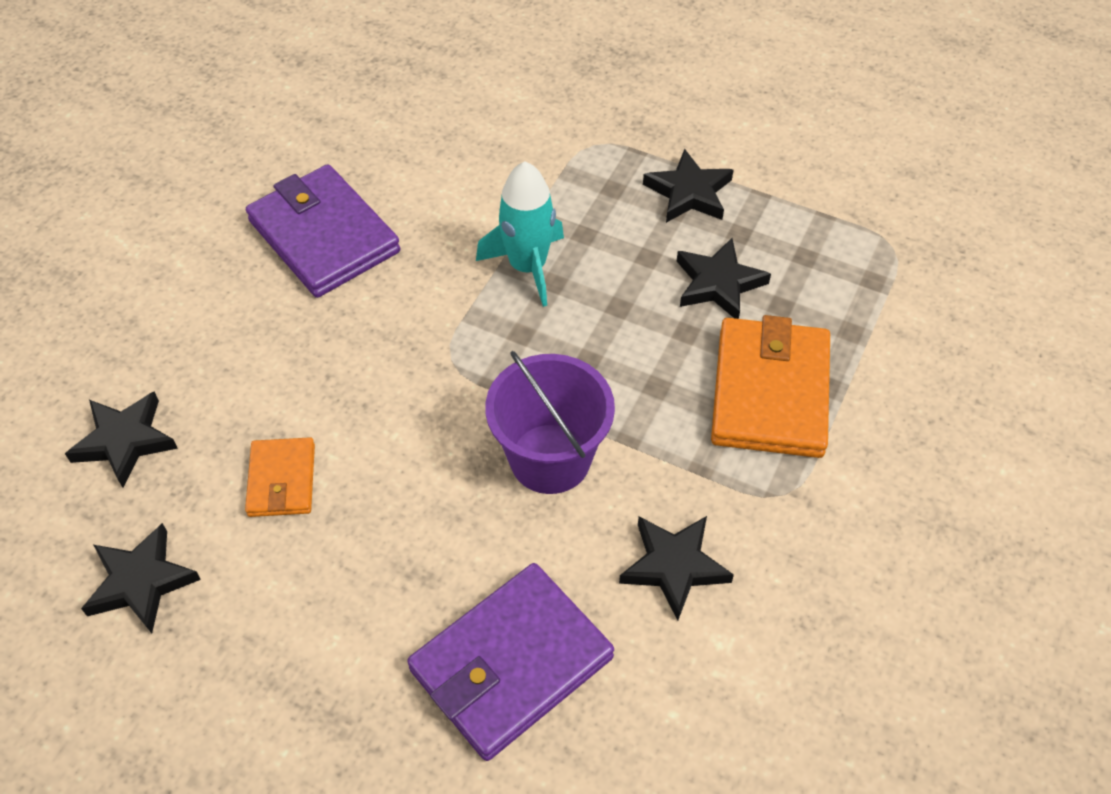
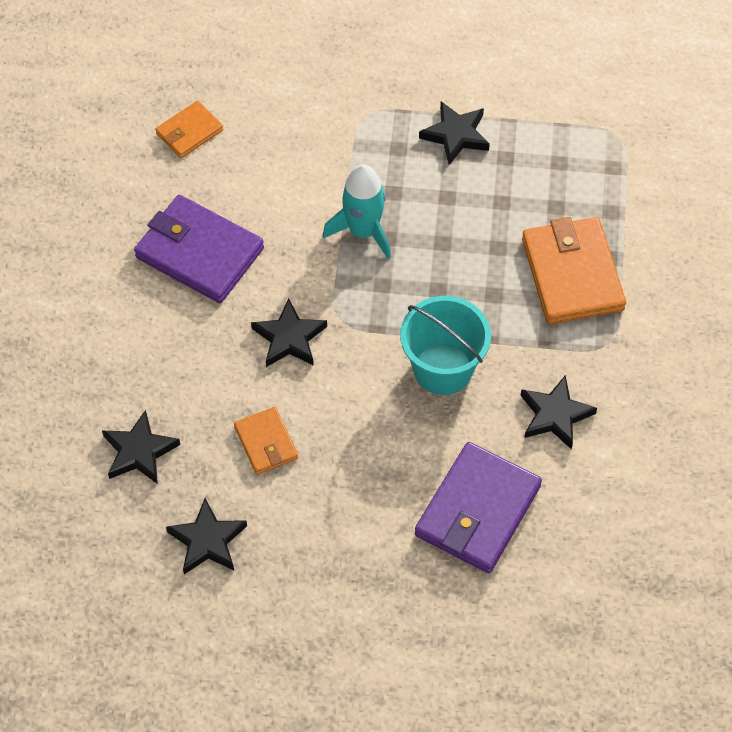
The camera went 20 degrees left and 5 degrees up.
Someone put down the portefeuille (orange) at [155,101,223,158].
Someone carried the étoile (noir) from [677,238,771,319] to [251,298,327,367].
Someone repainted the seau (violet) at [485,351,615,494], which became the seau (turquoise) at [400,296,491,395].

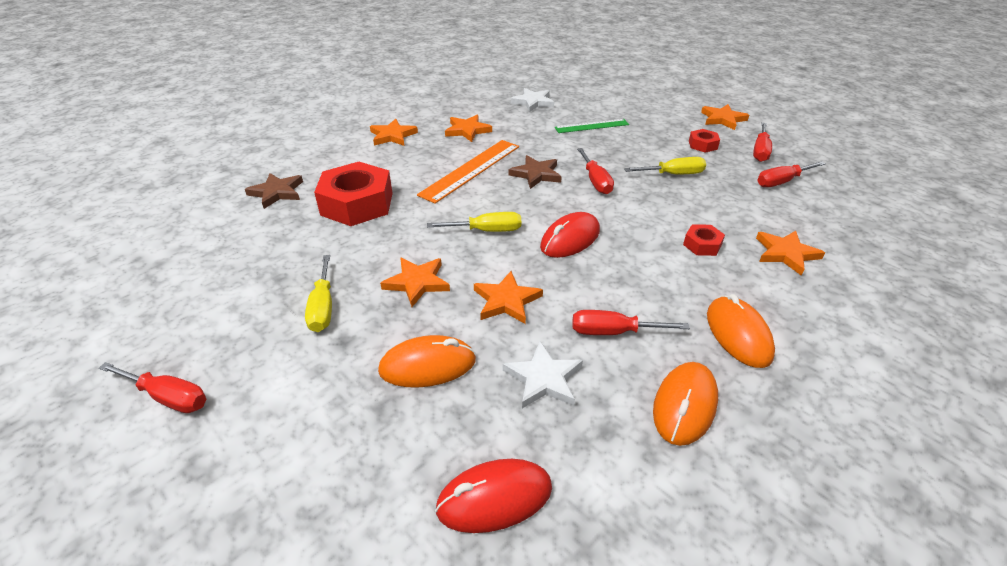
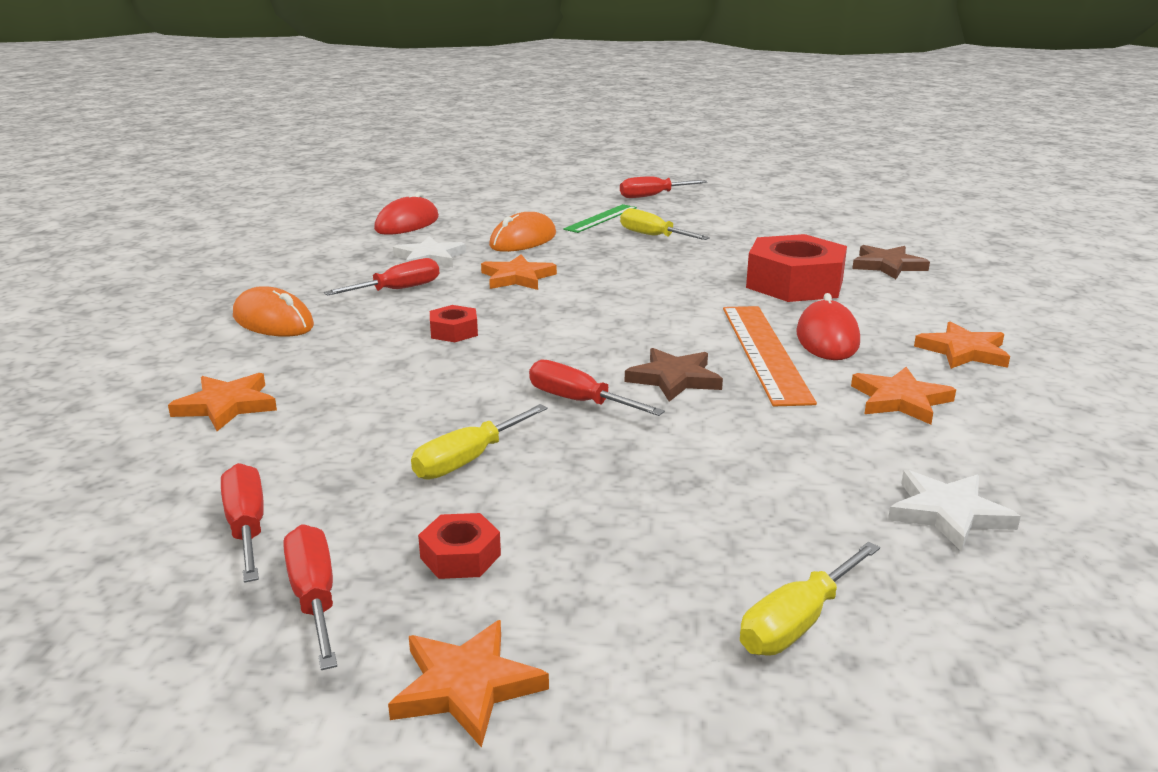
The camera went 140 degrees right and 15 degrees down.
Someone took away the étoile (orange) at [380,258,450,307].
Someone took away the souris (orange) at [653,362,718,446].
Someone carried the tournevis (jaune) from [427,212,521,232] to [740,542,880,656].
Someone carried the souris (rouge) from [540,212,600,258] to [796,293,860,360].
Someone carried the règle (vert) from [555,119,629,133] to [563,204,637,233].
Someone carried the écrou (rouge) from [683,224,725,256] to [430,305,478,342].
Someone rotated the tournevis (rouge) at [757,161,826,187] by 45 degrees counterclockwise.

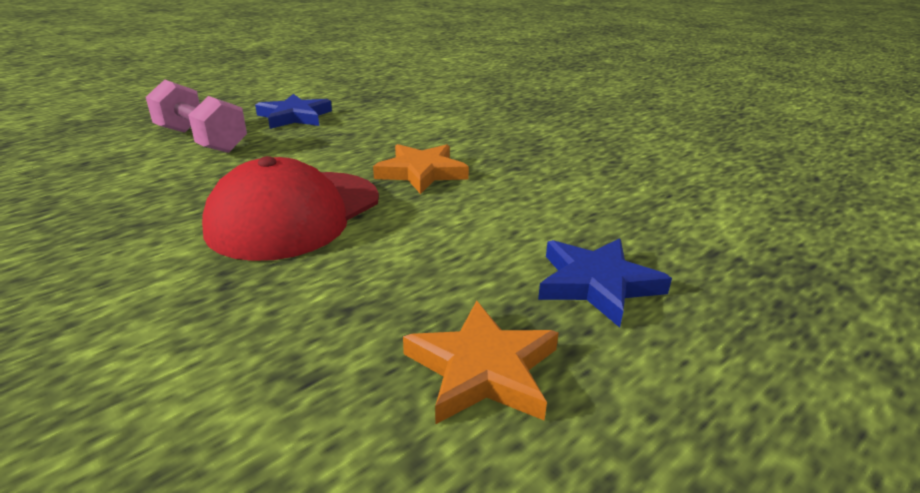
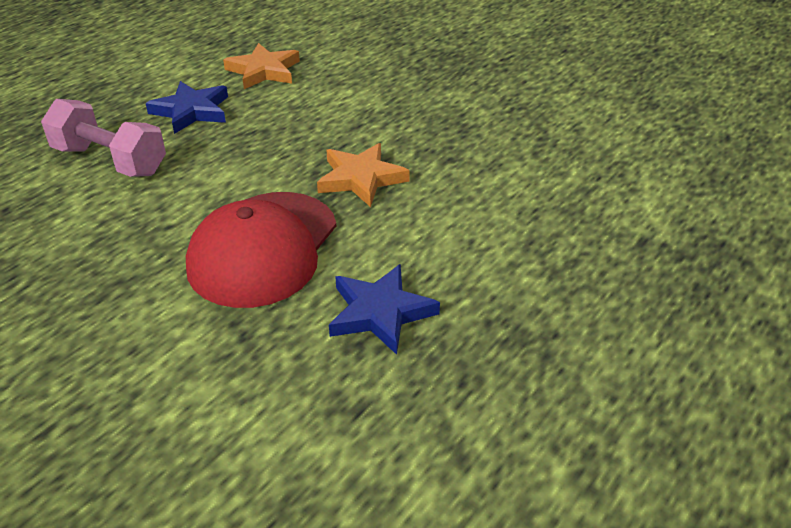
The camera went 10 degrees left and 10 degrees up.
Someone carried the étoile (orange) from [403,301,559,425] to [223,43,300,89].
Someone carried the étoile (bleu) from [538,238,672,327] to [329,264,440,355].

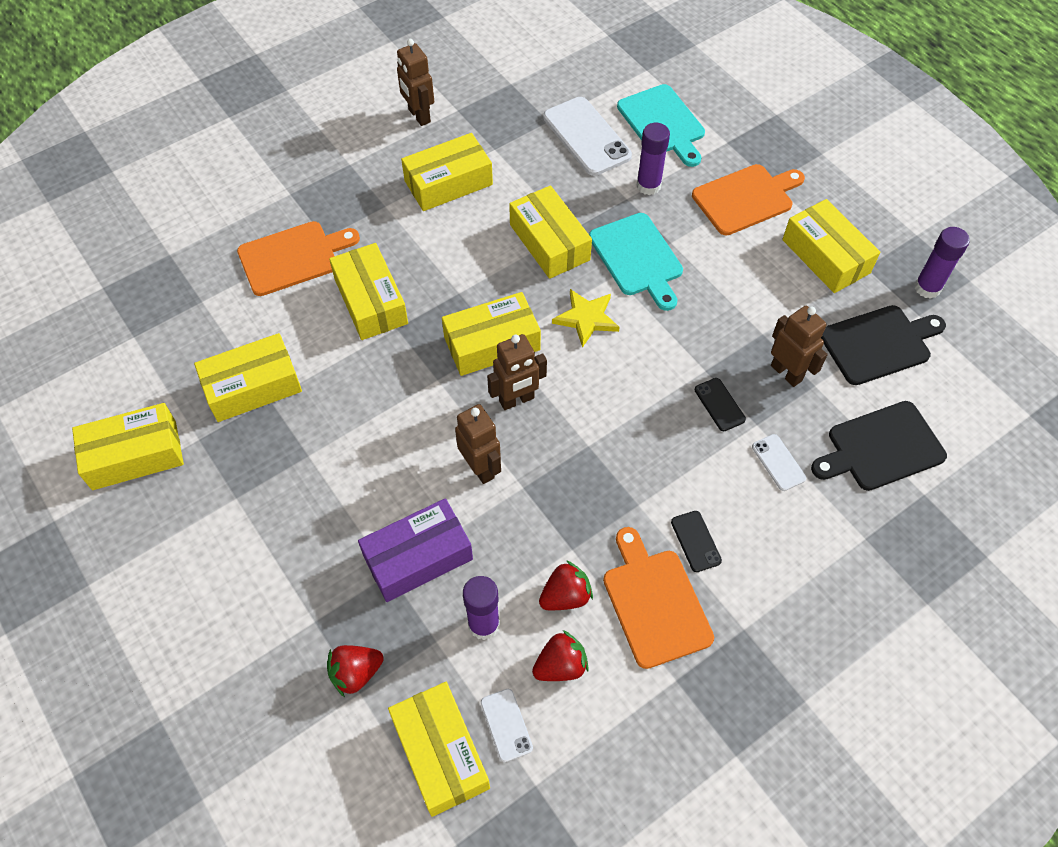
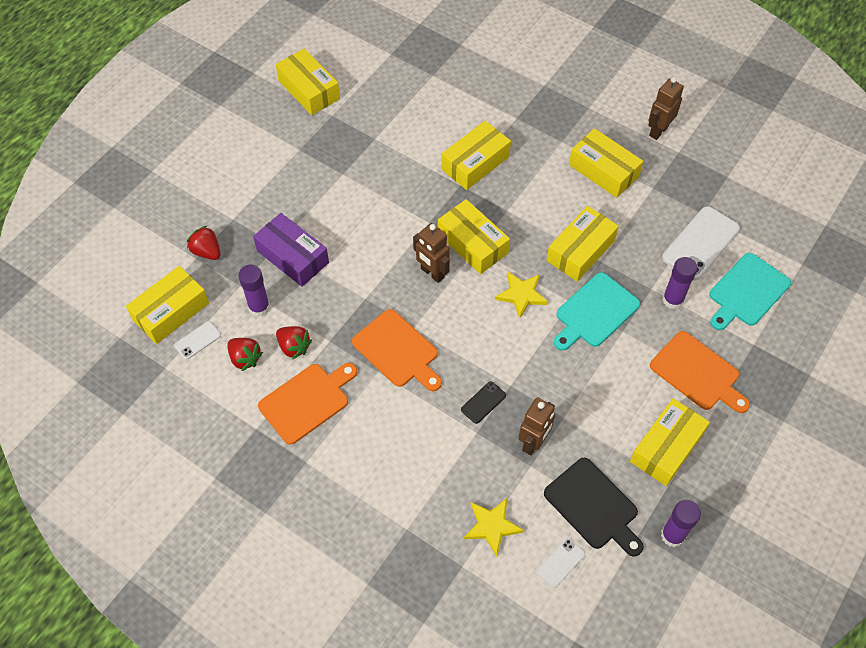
The camera went 70 degrees right and 0 degrees up.
Someone took away the boîte (jaune) at [194,333,302,422].
Someone took away the robot (marron) at [455,404,501,484].
Someone took away the téléphone (noir) at [671,511,722,572].
Someone carried the planche à découper (orange) from [237,221,360,296] to [352,309,442,391].
Someone carried the téléphone (blanc) from [752,434,806,491] to [537,538,585,587].
Someone swapped the planche à découper (noir) at [811,401,947,491] for the étoile (jaune) at [464,498,524,557].

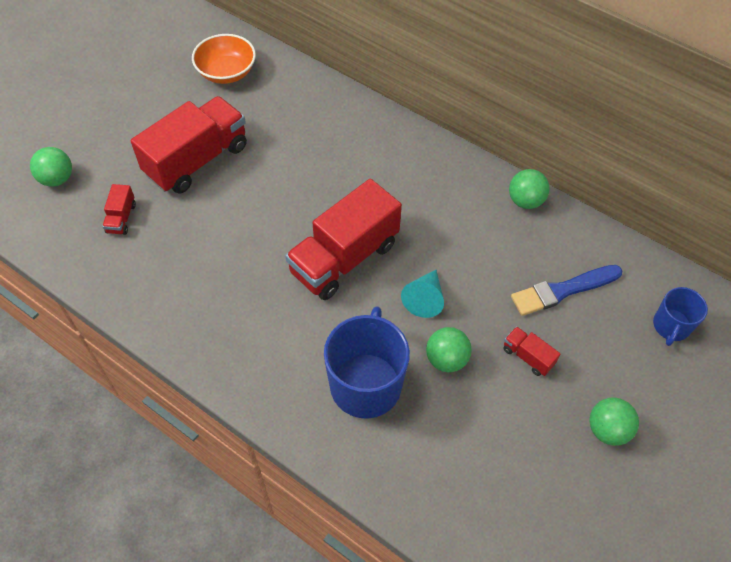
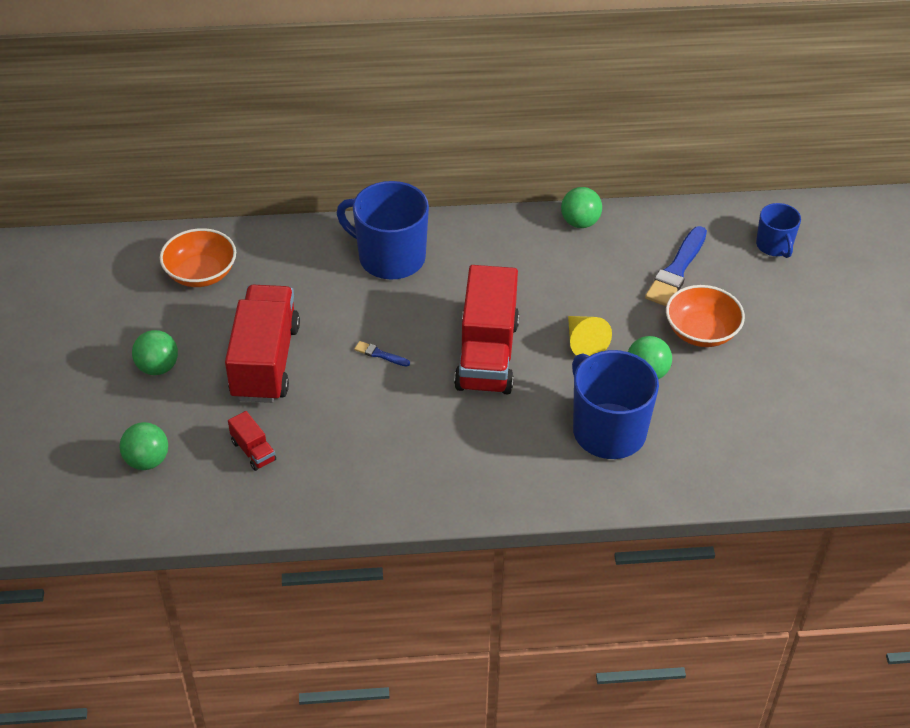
The camera went 40 degrees left and 10 degrees down.
Someone put down the tasse (bleu) at [337,181,429,280].
Someone put down the pinceau (bleu) at [354,341,410,367].
Someone carried the balle (vert) from [590,398,639,446] to [132,330,178,375].
Someone swapped the camion (rouge) at [503,326,560,376] for the bol (orange) at [666,285,745,347].
Someone repainted the cône (turquoise) at [401,270,444,318], which became the cône (jaune) at [568,316,612,356].

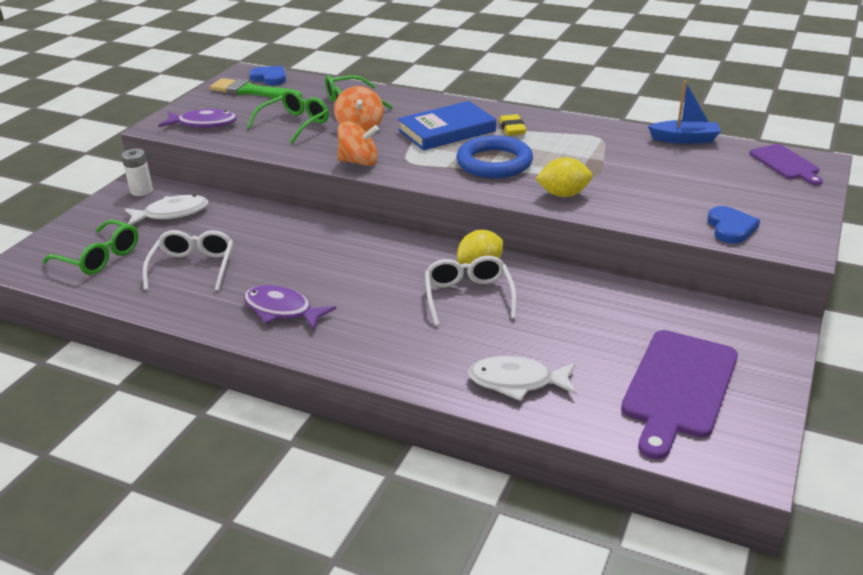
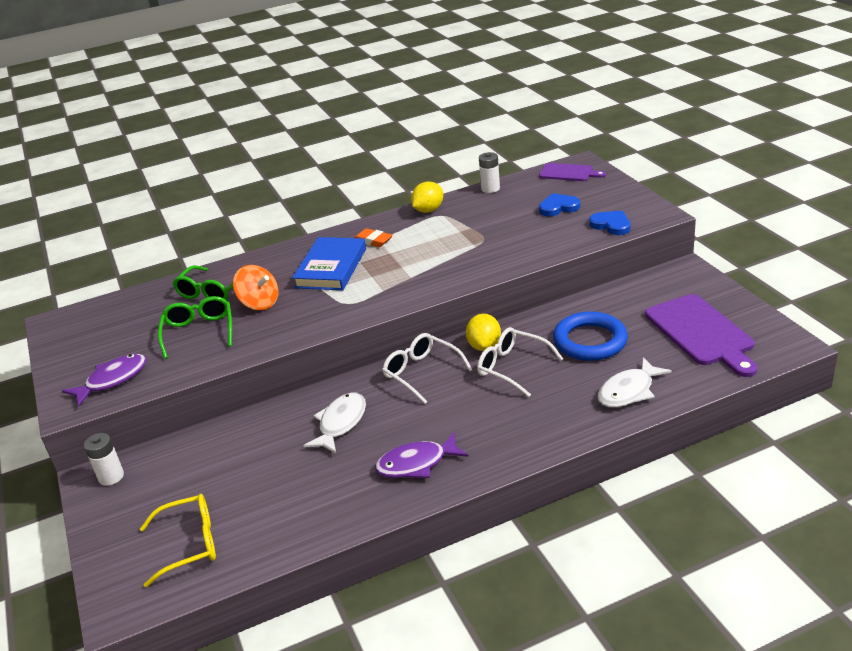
The camera went 45 degrees left and 0 degrees up.
Someone took away the pinceau (vert) at [210,78,302,98].
Someone took away the toupie (orange) at [337,121,379,166].
Someone carried the poisson (blanc) from [125,195,208,225] to [303,393,366,453].
Someone carried the lunettes (blanc) from [143,230,233,291] to [382,333,473,404].
Someone carried the cœur (bleu) from [249,66,286,85] to [539,193,580,216].
Someone carried the anneau (bleu) from [456,135,533,178] to [553,311,628,361].
Someone carried the citron (jaune) from [535,157,593,197] to [411,181,443,213].
Someone swapped the bateau (bleu) at [648,80,721,144] for the pile (blanc) at [479,152,500,193].
Someone repainted the lunettes (vert) at [43,219,138,275], which became the lunettes (jaune) at [140,494,216,587].
Someone repainted the gomme (jaune) at [499,114,527,136], which became the gomme (orange) at [355,228,393,247].

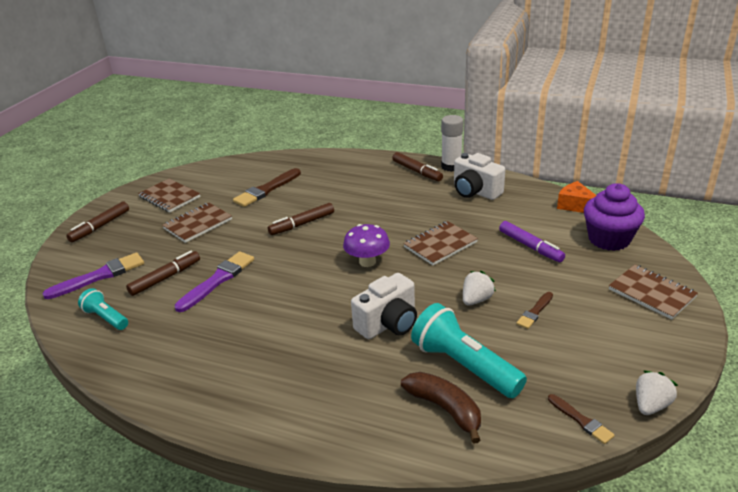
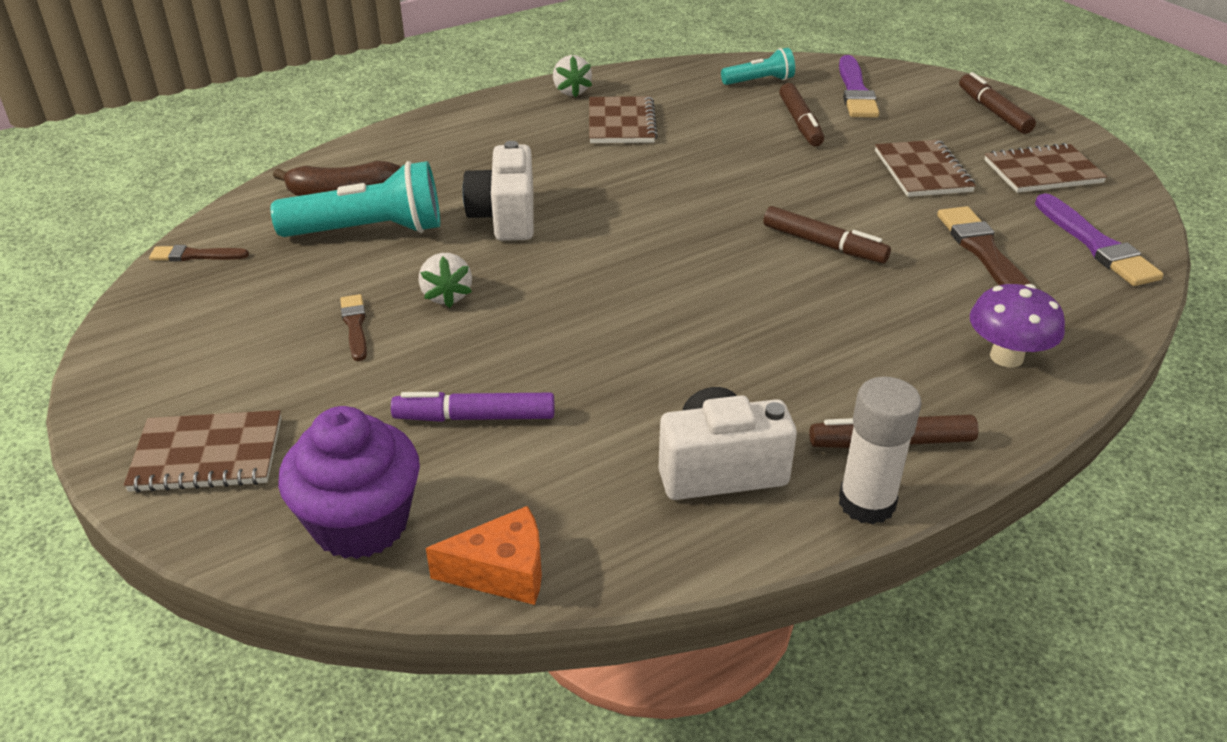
The camera went 125 degrees right and 5 degrees up.
Someone carried the pinceau (violet) from [175,251,254,312] to [1035,193,1164,286].
Someone carried the champignon (violet) from [343,224,390,267] to [970,284,1065,368].
Someone carried the carnet (marron) from [403,221,478,265] to [589,96,658,143].
Someone carried the fraise (blanc) from [636,370,678,415] to [553,55,592,98].
Someone rotated the feutre (marron) at [268,203,334,235] by 120 degrees clockwise.

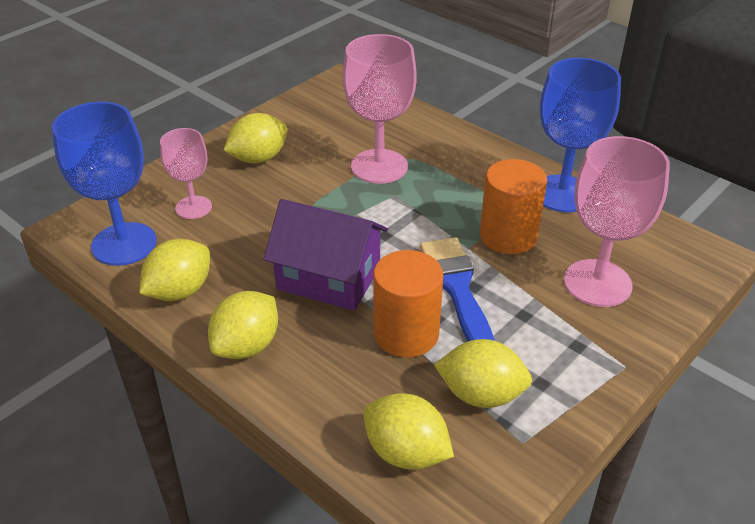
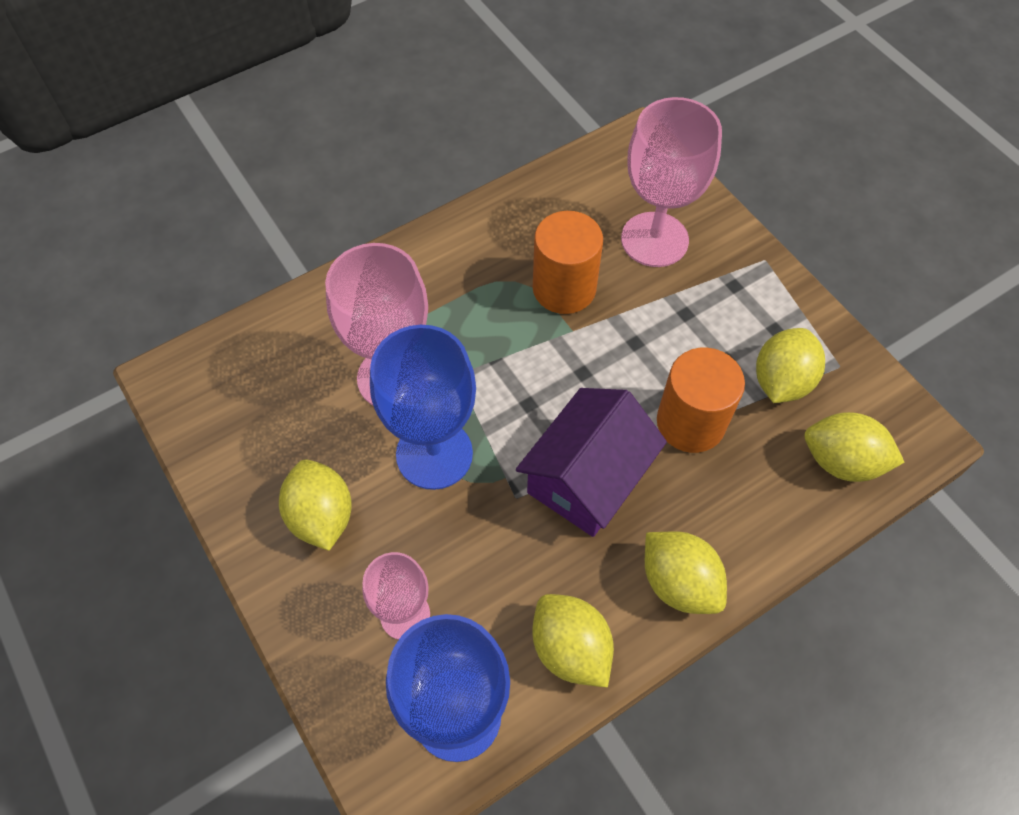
The camera went 75 degrees left and 20 degrees up.
Someone took away the pinceau (bleu) at [420,237,494,341].
Someone carried the verre à pied (bleu) from [540,58,621,212] to [370,325,476,490].
Someone rotated the citron (jaune) at [363,393,454,470] by 60 degrees clockwise.

